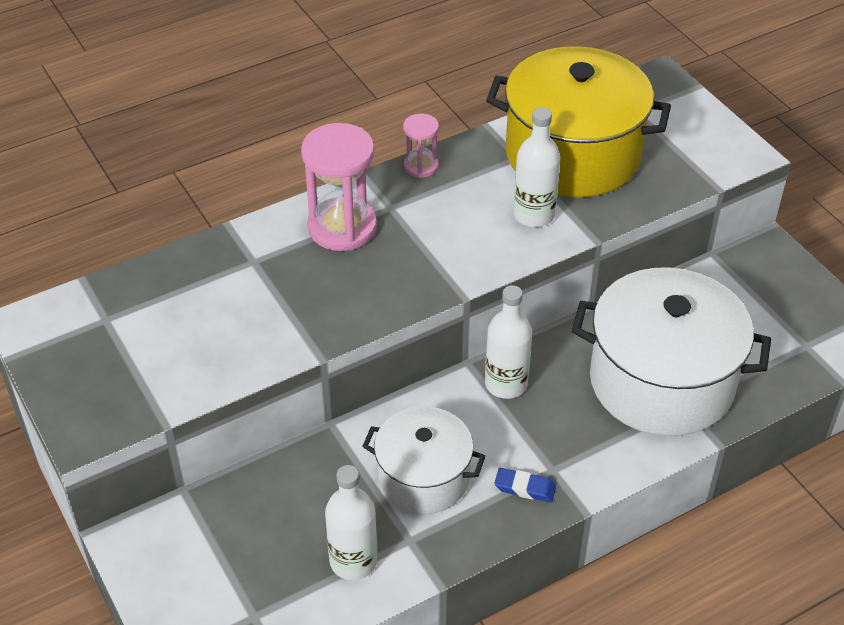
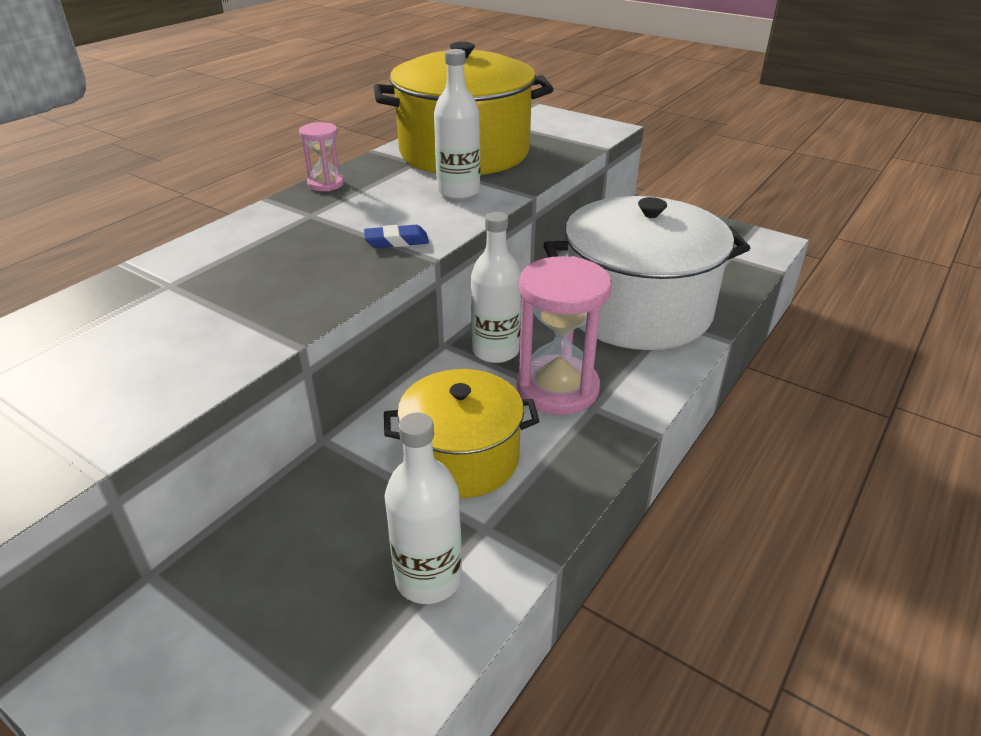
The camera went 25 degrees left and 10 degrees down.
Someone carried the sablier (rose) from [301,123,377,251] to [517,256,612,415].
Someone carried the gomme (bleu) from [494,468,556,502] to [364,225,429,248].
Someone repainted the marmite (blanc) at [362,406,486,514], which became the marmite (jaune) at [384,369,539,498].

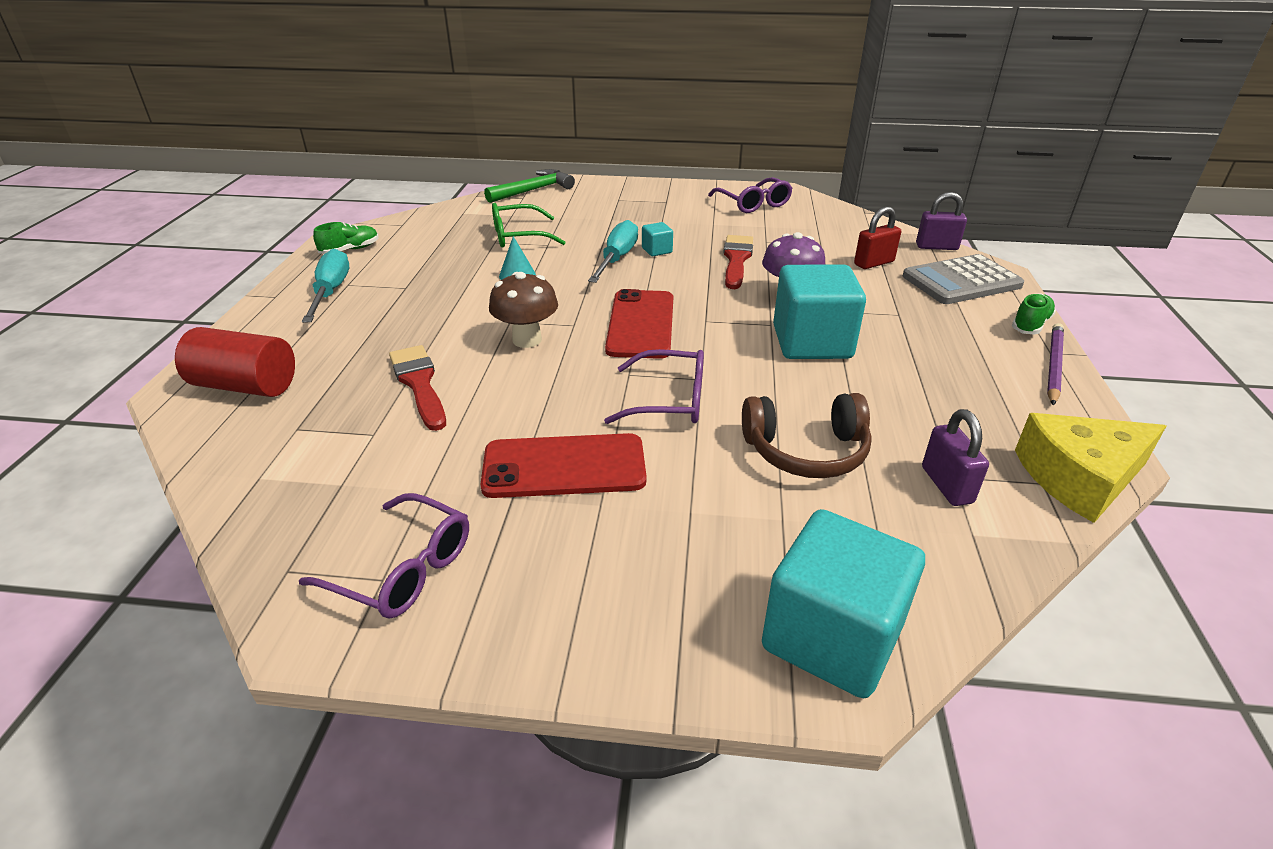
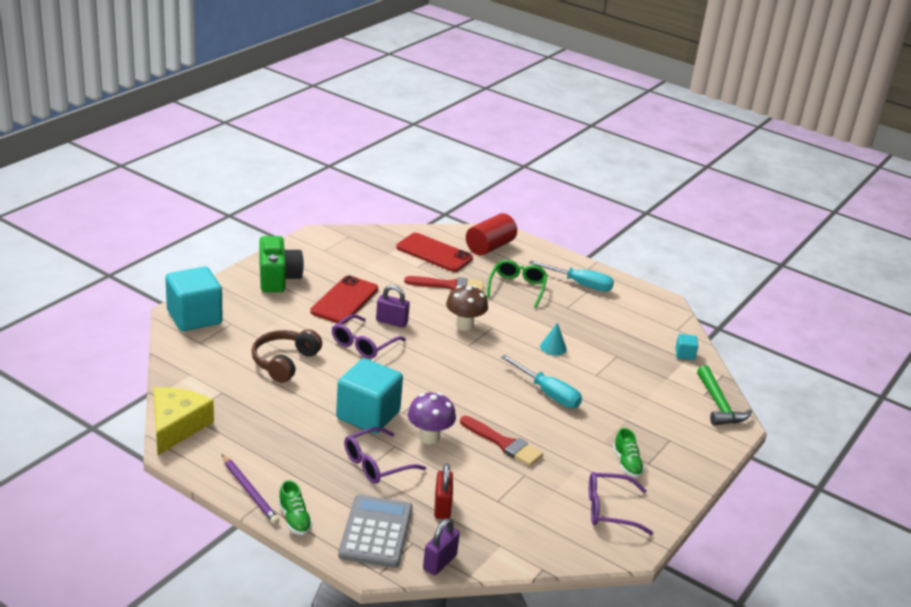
The camera went 115 degrees right and 5 degrees down.
Someone put down the appareil photo (vert) at [259,236,304,292].
Someone carried the lunettes (violet) from [299,493,469,618] to [344,427,426,484].
Someone carried the chaussure (vert) from [313,222,379,254] to [613,428,645,478].
Someone carried the lunettes (vert) from [492,203,566,247] to [487,260,548,308].
Someone carried the téléphone (rouge) from [605,289,673,359] to [396,233,473,272].
Someone carried the cube (turquoise) from [642,222,673,256] to [675,334,698,360].
Someone carried the cadenas (violet) from [922,409,989,506] to [376,285,410,328].

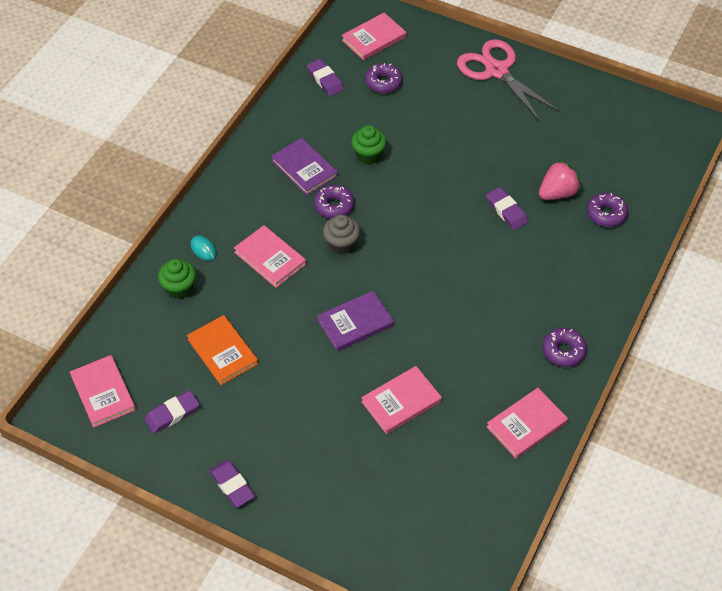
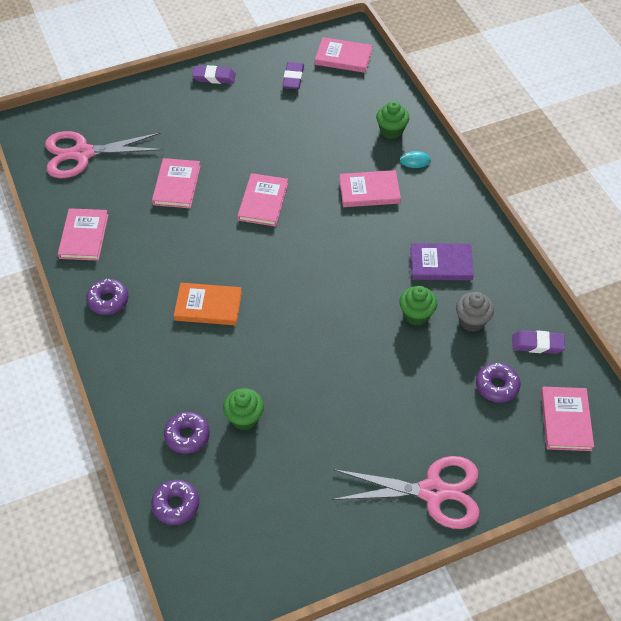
The camera went 130 degrees right and 0 degrees up.
Someone took away the gomme (violet) at [486,187,528,230].
Someone put down the ciseaux (rose) at [45,131,164,178].
Someone carried the livre (orange) from [187,315,258,385] to [174,283,242,325].
Someone carried the beignet (violet) from [314,185,354,219] to [151,480,199,525].
Someone carried the muffin (gris) from [323,214,360,254] to [456,292,494,332].
Someone swapped the fraise (rose) at [539,160,581,200] for the muffin (vert) at [223,388,264,430].
Someone repainted the livre (violet) at [317,291,394,351], which became the livre (rose) at [237,173,288,227].

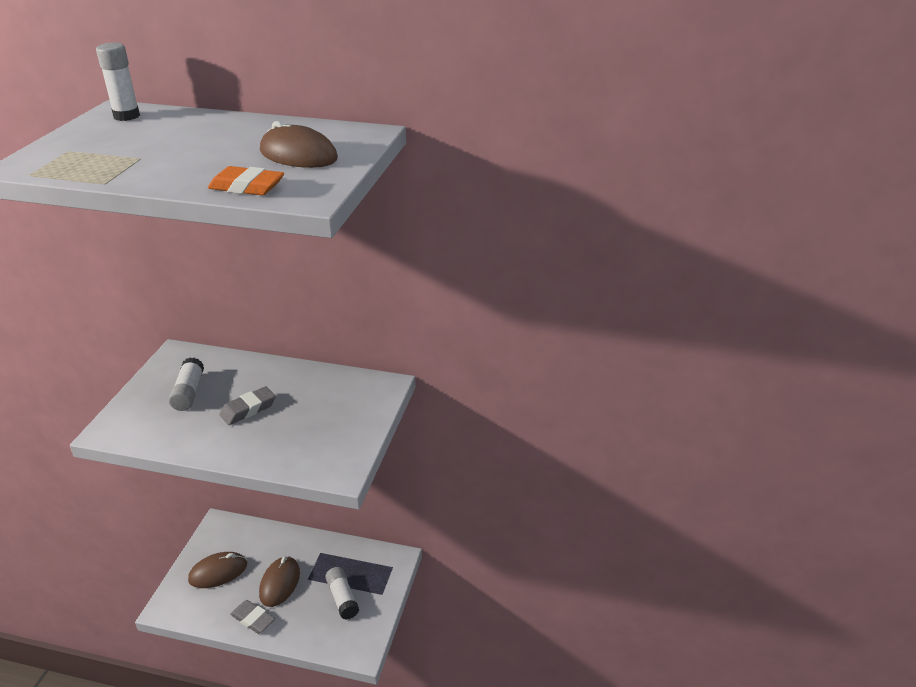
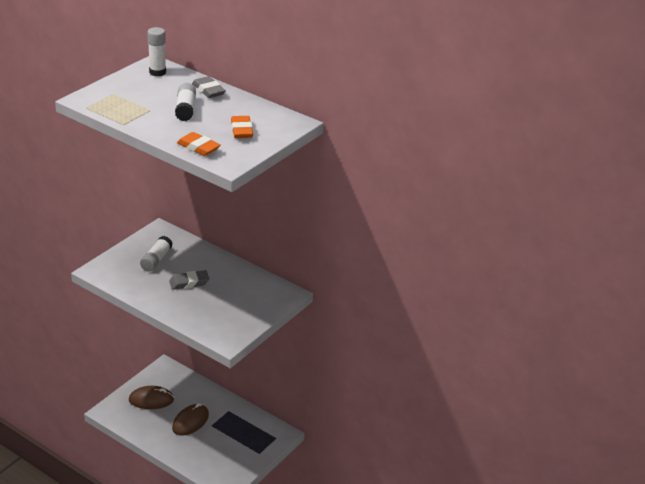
The camera went 20 degrees right and 0 degrees up.
Someone carried the gomme (gris) from [230,600,275,634] to [192,76,226,98].
Someone carried the bâton de colle (blanc) from [325,567,359,619] to [175,83,196,121].
Someone swapped the souris (marron) at [260,121,338,168] for the gomme (orange) at [231,116,253,138].

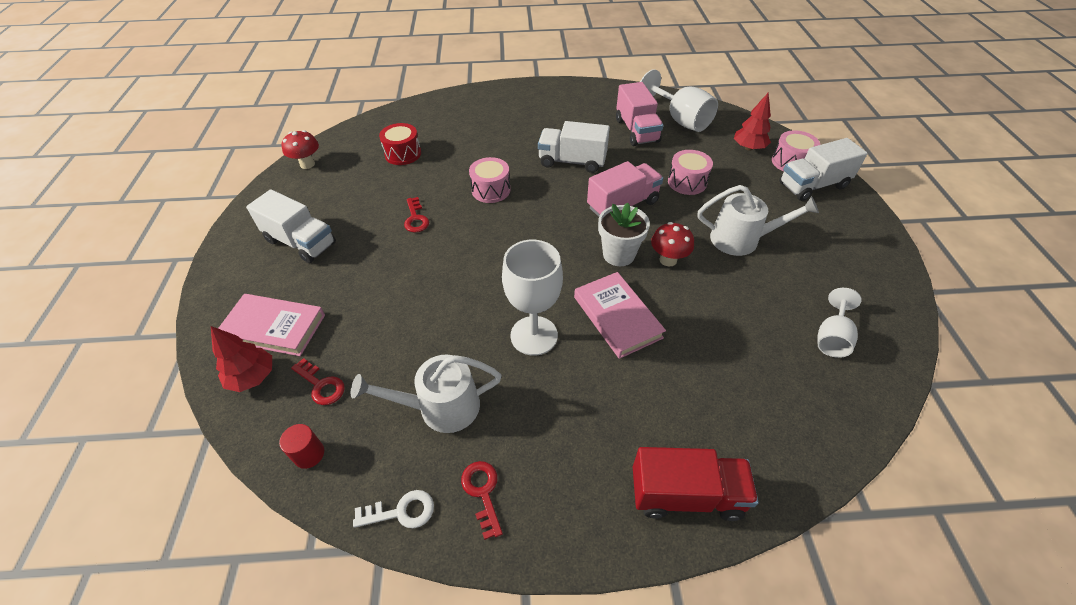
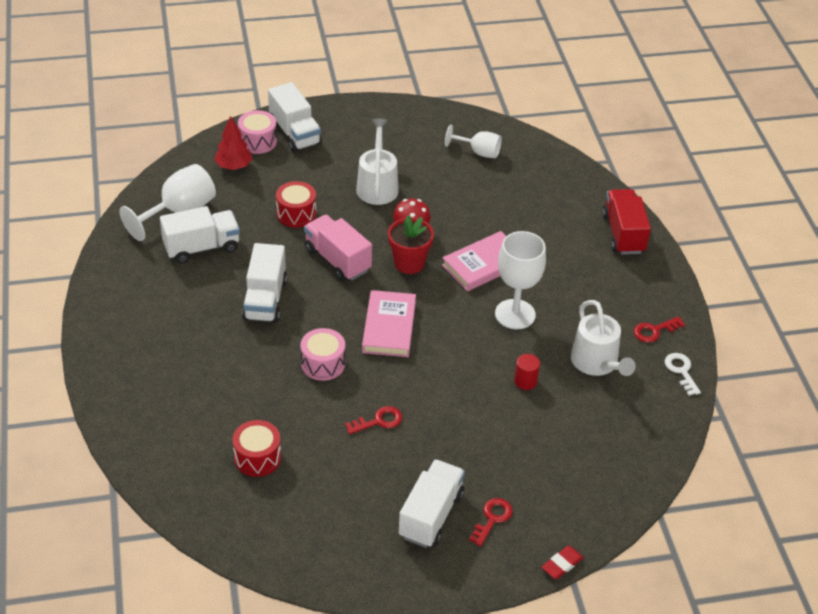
The camera went 100 degrees left and 5 degrees down.
Someone took away the arbre (rouge) at [211,326,272,392].
Someone took away the champignon (rouge) at [281,130,319,169].
Someone put down the gomme (rouge) at [542,546,584,579].
Someone carried the livre (rose) from [218,294,325,356] to [362,290,416,357].
Someone carried the cylindre (rouge) from [279,424,324,469] to [514,354,540,390].
Someone carried the clé (rouge) from [291,358,345,405] to [469,498,513,546].
Someone repainted the pot de fleurs (blanc) at [598,203,650,266], which became the pot de fleurs (rouge) at [388,215,434,274].
Someone repainted the camion (rose) at [616,82,664,146], which became the camion (blanc) at [160,206,240,264].
Someone repainted the tambour (rose) at [668,150,713,195], which became the tambour (rouge) at [276,181,316,228].

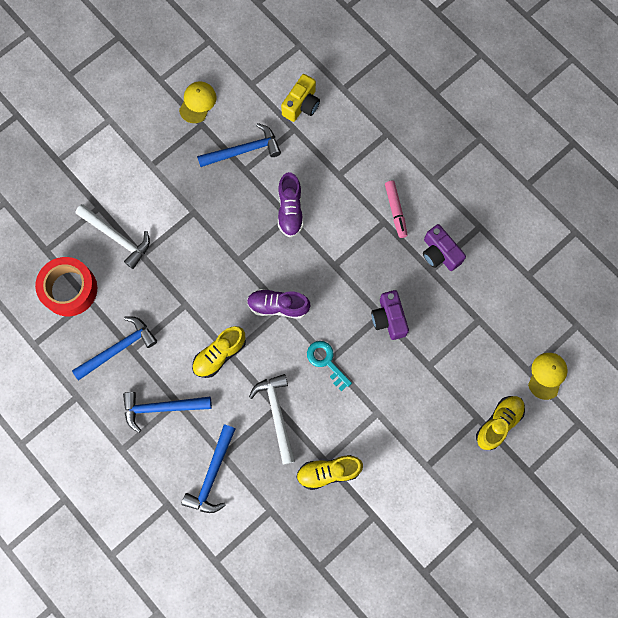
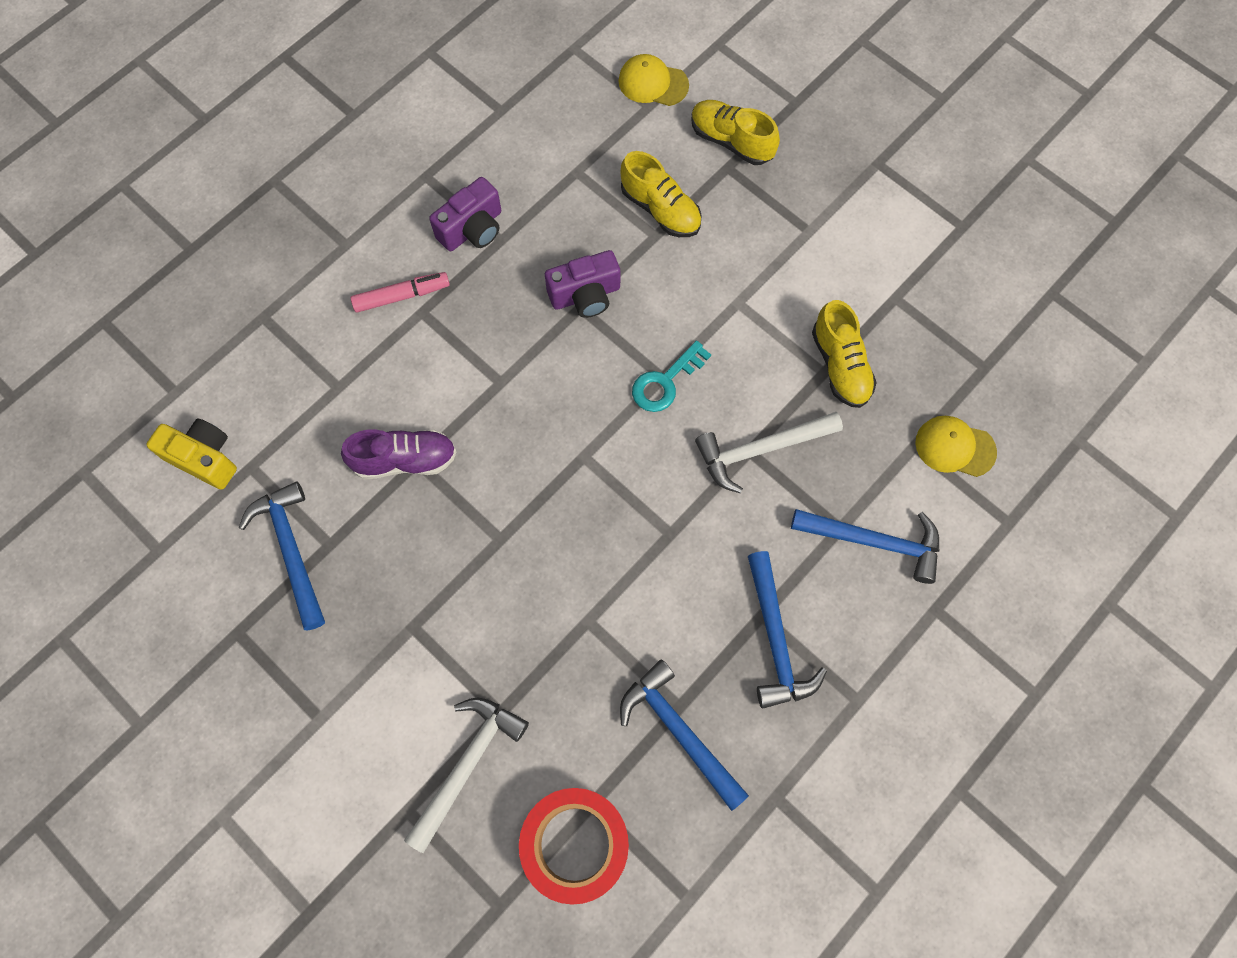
The camera went 95 degrees left and 5 degrees down.
Someone took away the chaussure (violet) at [247,289,311,319].
Someone carried the casquette (jaune) from [179,82,216,123] to [915,416,997,477].
Someone carried the chaussure (jaune) from [192,326,246,378] to [621,151,702,237].

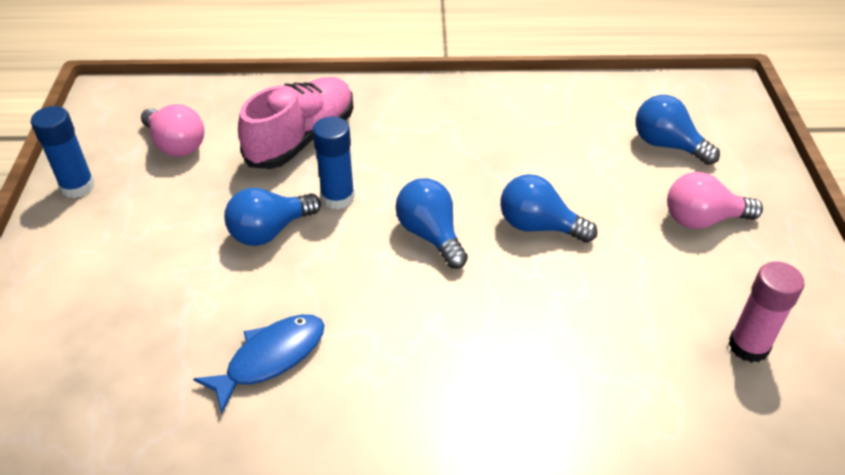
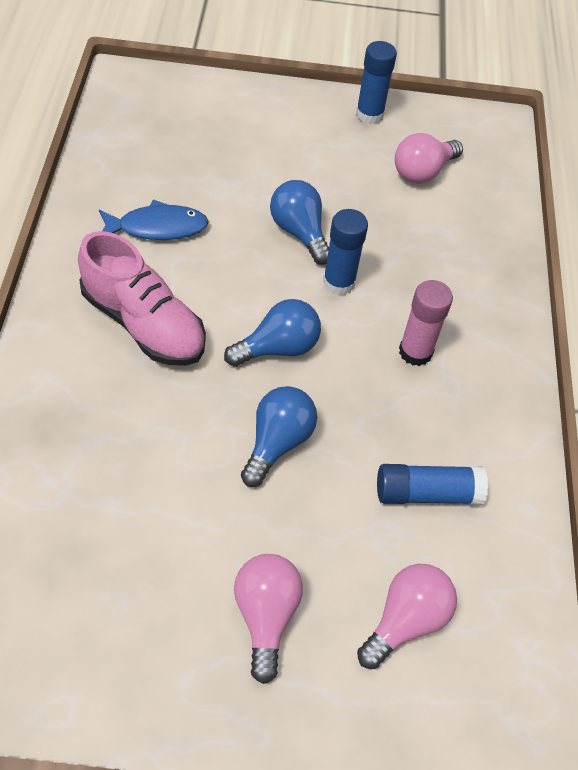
The camera went 90 degrees right and 10 degrees up.
Someone put down the bâton de colle (bleu) at [377,464,488,505].
Someone carried the chaussure (rose) from [238,77,354,169] to [78,231,206,366].
Someone carried the bâton de colle (rose) from [729,261,804,363] to [399,280,453,366].
Someone repainted the ampoule (bleu) at [635,95,720,165], which became the ampoule (rose) at [357,564,457,669].
Someone rotated the poisson (bleu) at [193,314,325,413] by 60 degrees counterclockwise.

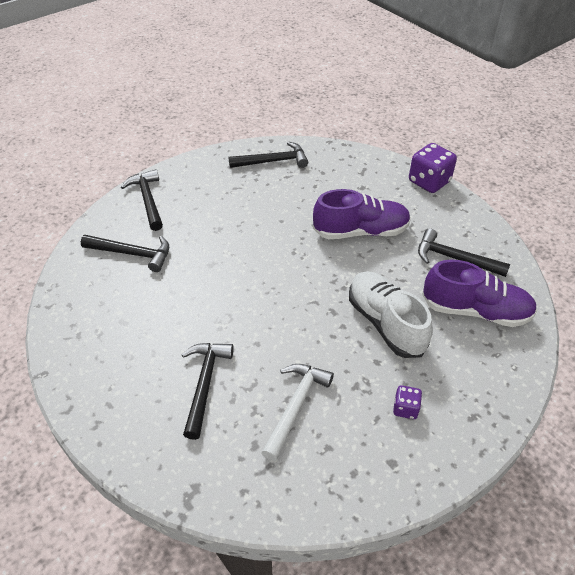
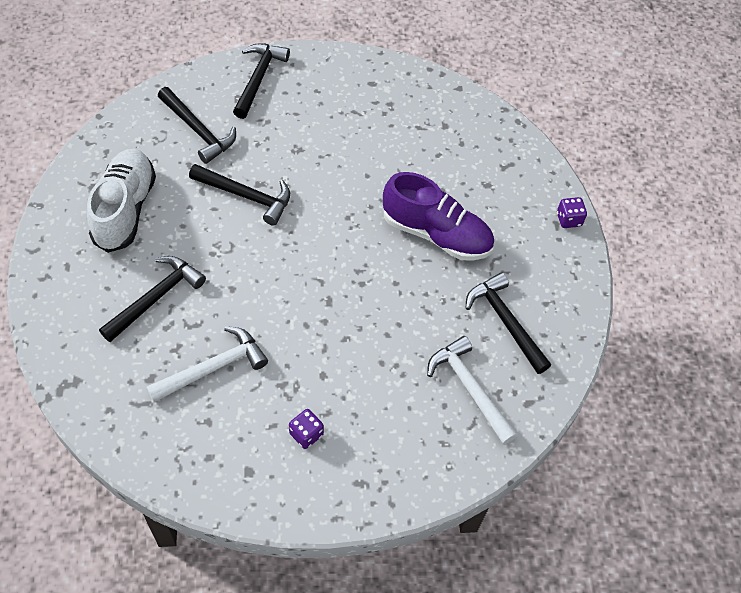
The camera went 30 degrees right and 10 degrees up.
Someone carried the marteau (noir) from [229,142,308,168] to [189,164,290,226].
Someone carried the chaussure (blanc) from [349,271,433,358] to [87,149,156,253].
Someone swapped the chaussure (violet) at [422,260,537,327] for the marteau (blanc) at [427,336,517,445].
Someone scaled the dé (violet) at [409,143,457,193] by 0.52.

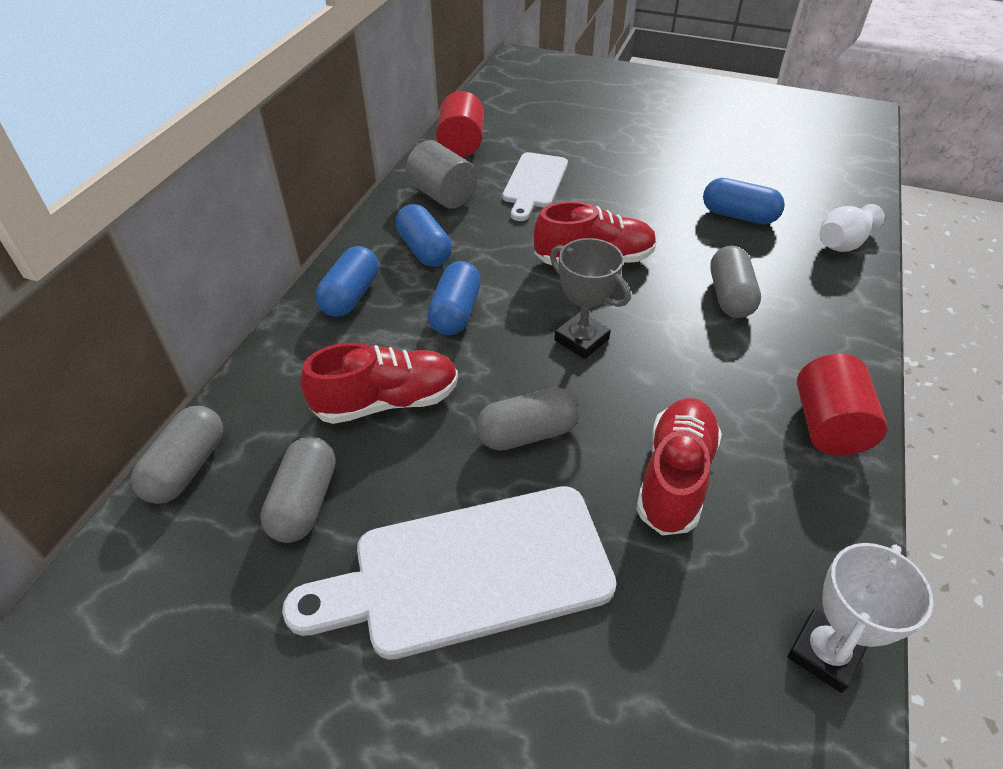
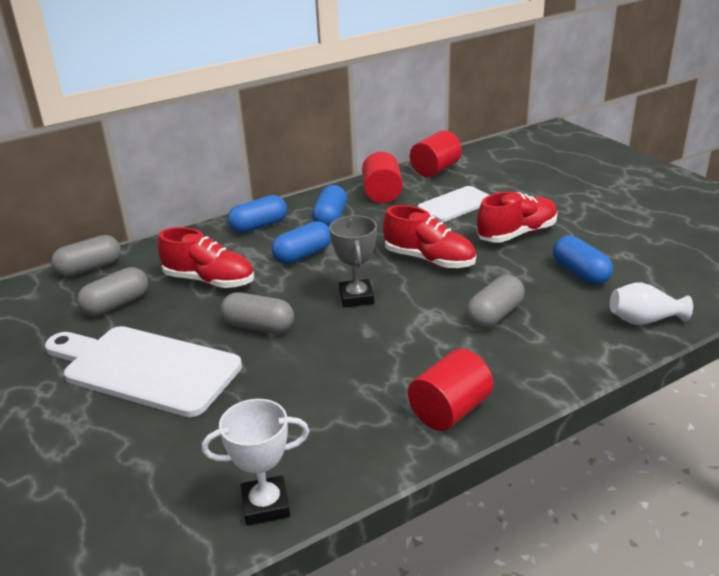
The camera went 40 degrees right and 15 degrees down.
Someone carried the chaussure (rouge) from [636,398,722,536] to [477,192,558,243].
Someone repainted the cylindre (gris) at [406,140,477,209], which became the cylindre (rouge) at [362,152,403,203].

